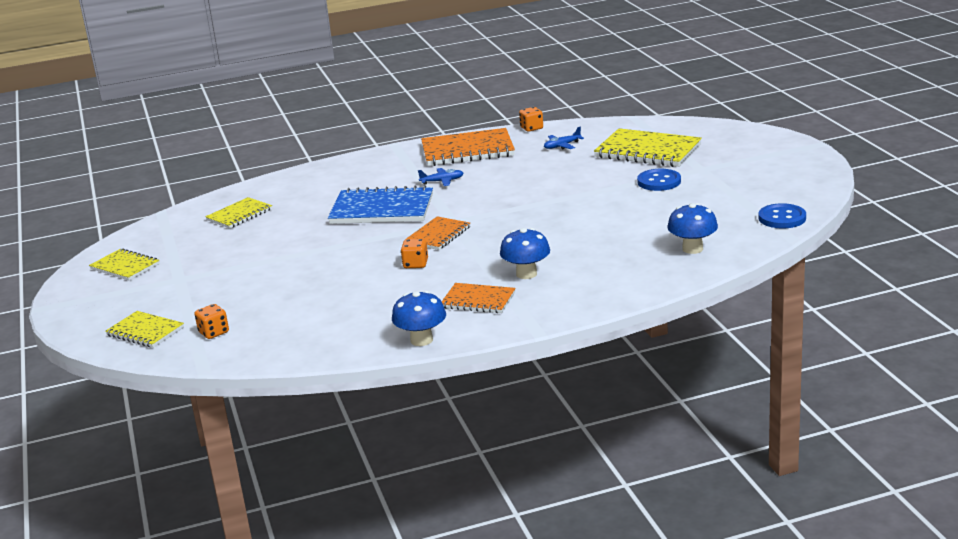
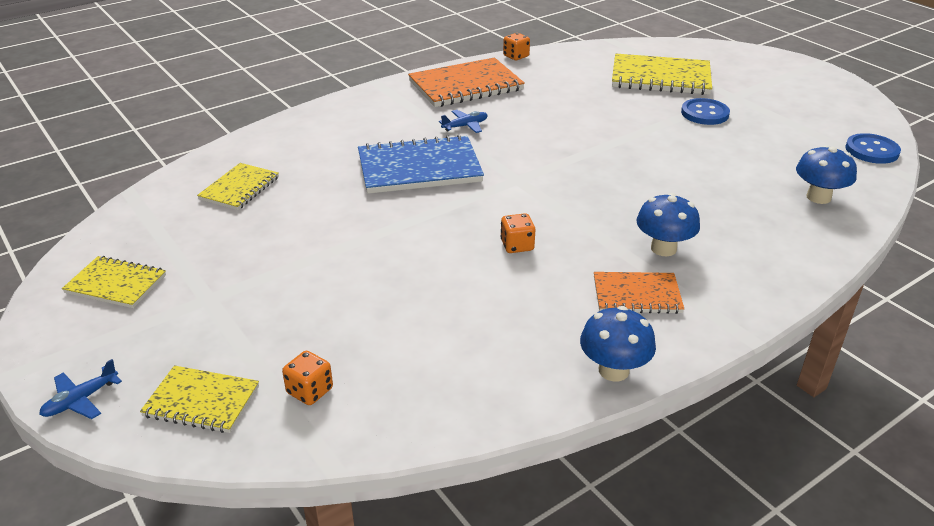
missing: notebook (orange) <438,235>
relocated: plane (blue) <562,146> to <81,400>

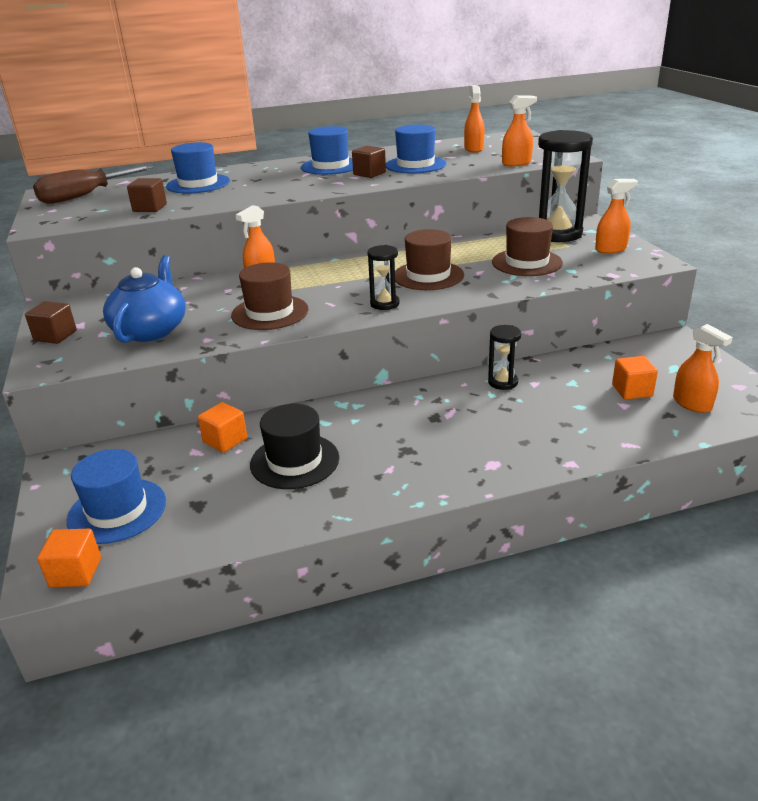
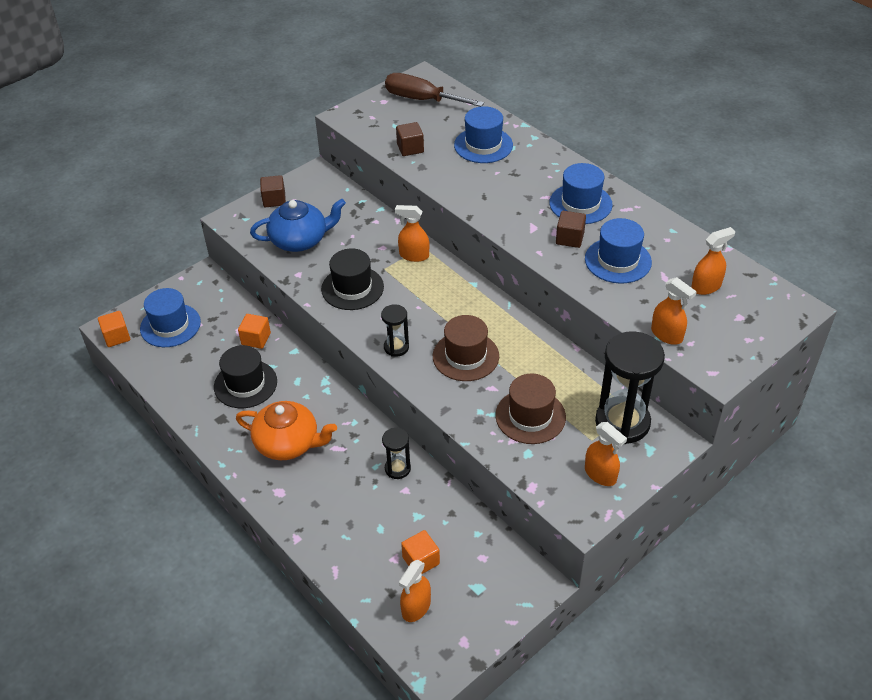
appeared: teapot (orange) <288,443>
colour: hat (brown) <270,313> to hat (black) <352,288>

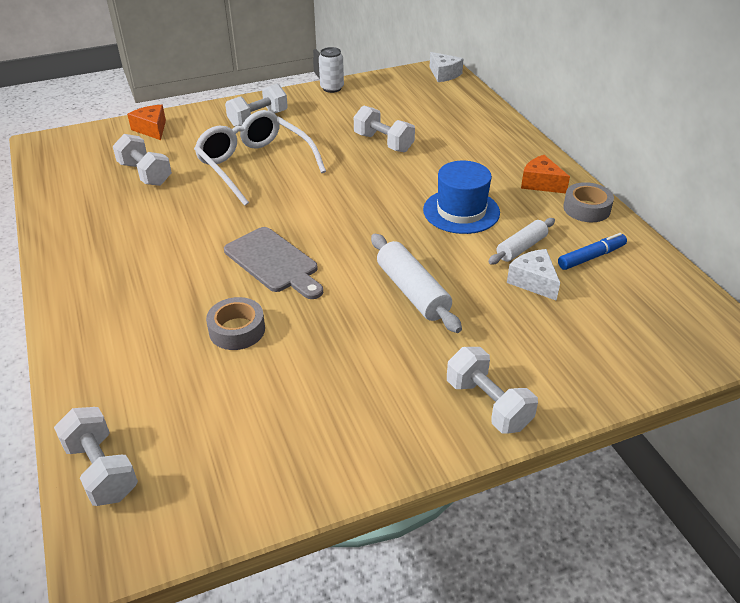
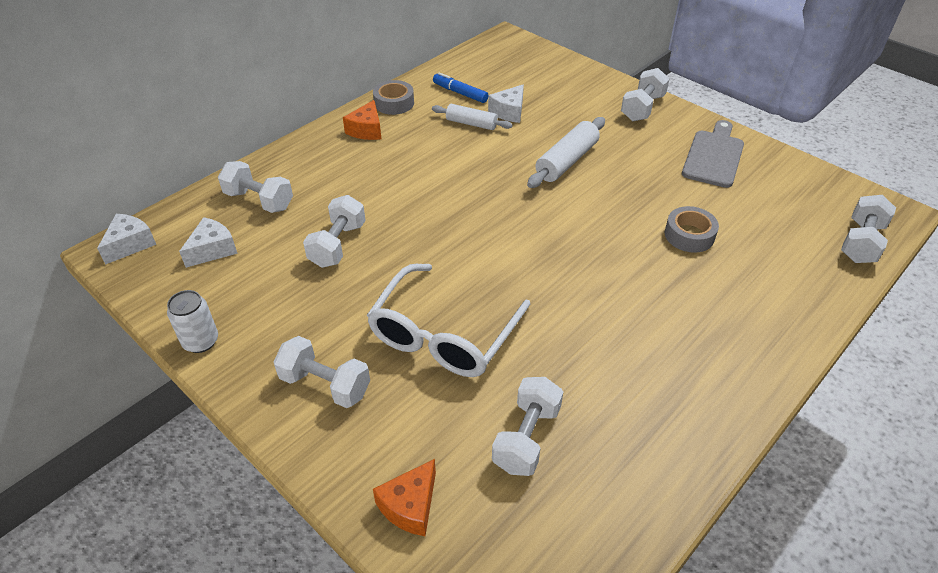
missing: hat (blue) <461,211>
appeared: cheese (white) <212,250>; dumbbell (white) <259,200>
relocated: cutting board (grey) <274,262> to <714,156>

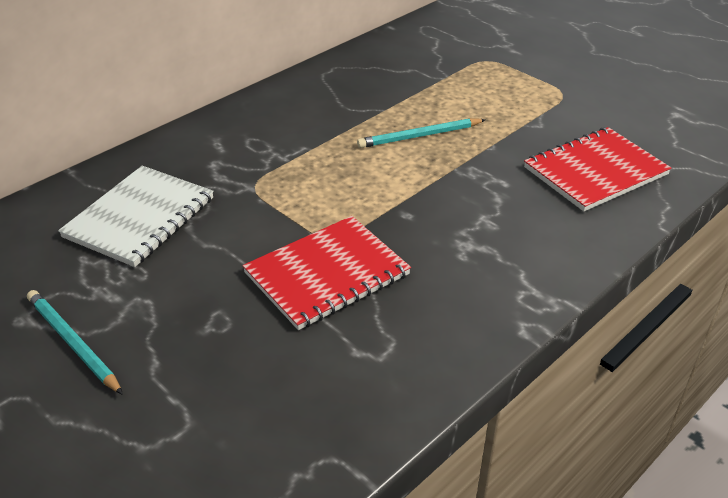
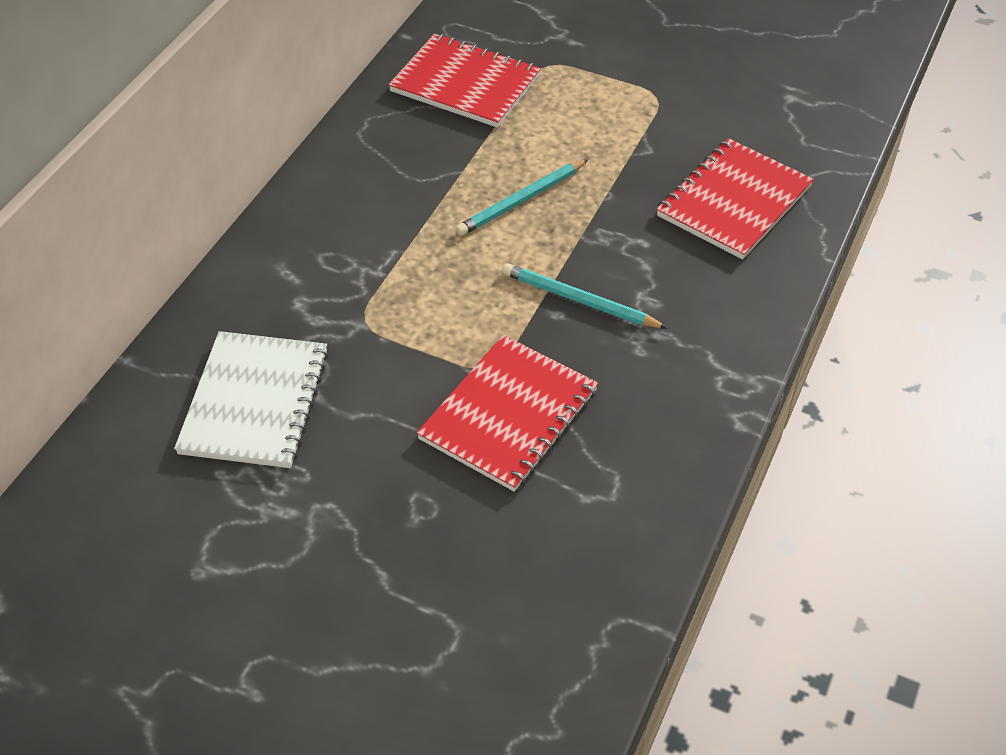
appeared: notebook (red) <465,83>
relocated: pencil (turquoise) <73,343> to <579,300>

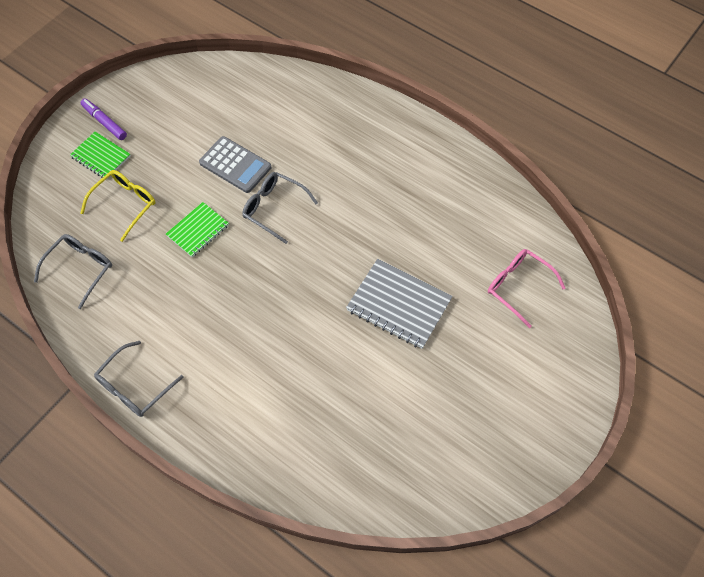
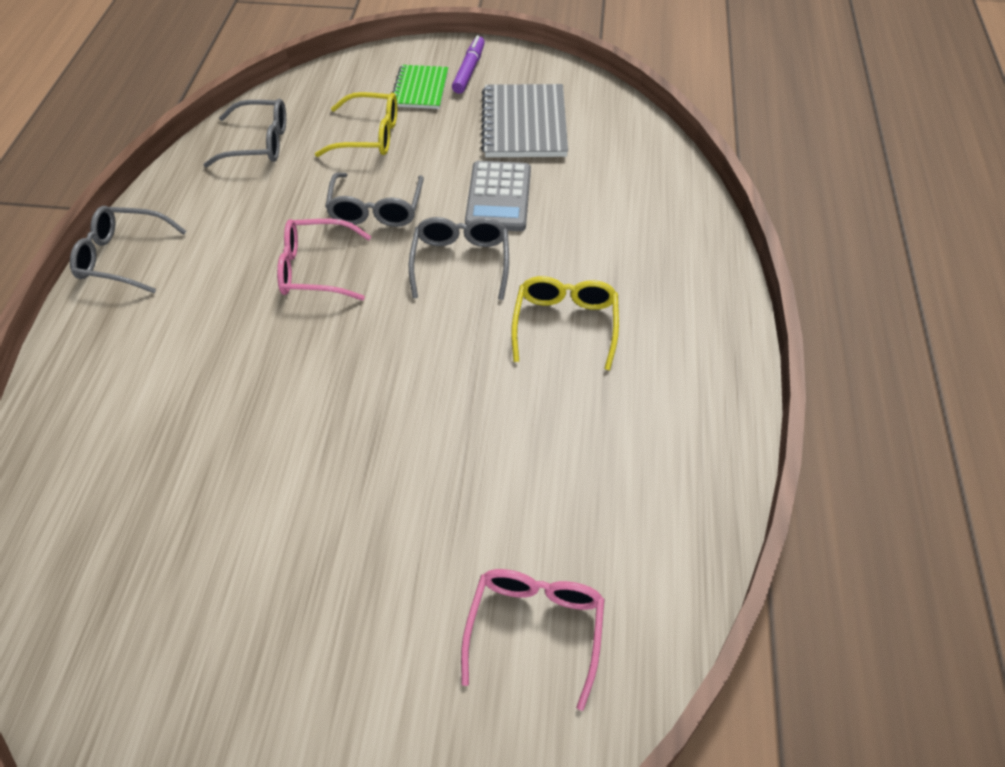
appeared: glasses (pink) <315,269>; glasses (yellow) <565,325>
relocated: notebook (grey) <399,305> to <524,124>
exchanged: notebook (green) <198,230> to glasses (grey) <376,209>

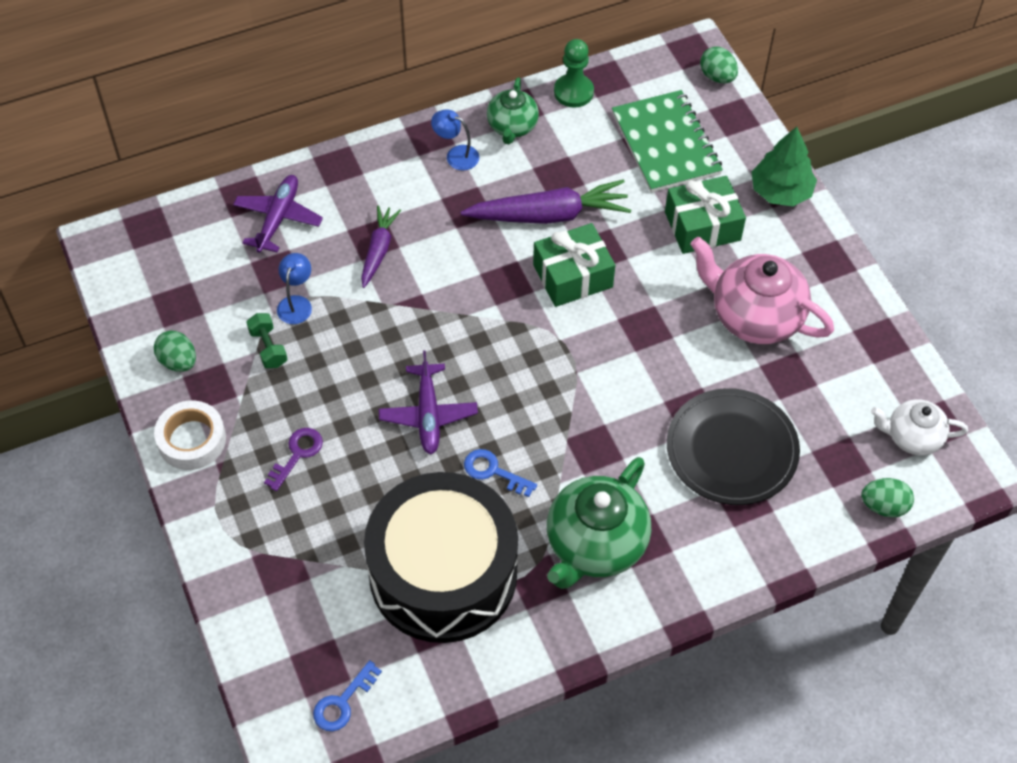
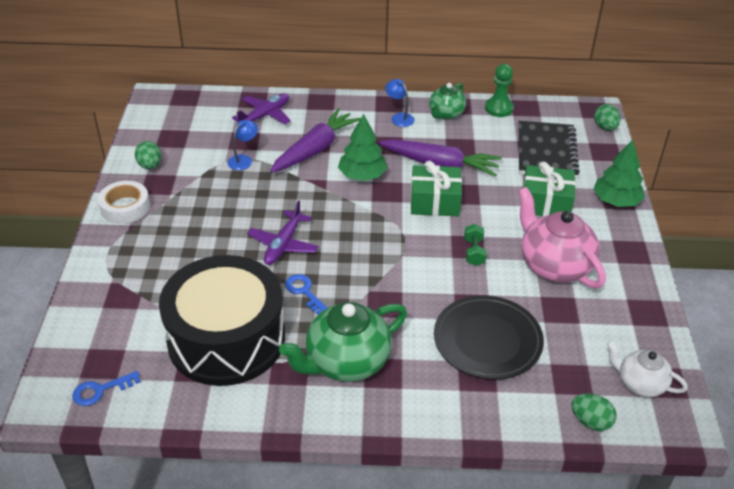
missing: key (purple) <297,454>
appeared: tree (green) <362,175>
relocated: dumbbell (green) <268,348> to <474,252>
colour: notebook (green) <665,144> to notebook (black) <546,152>
size: carrot (purple) <378,250> = <315,149> x1.69

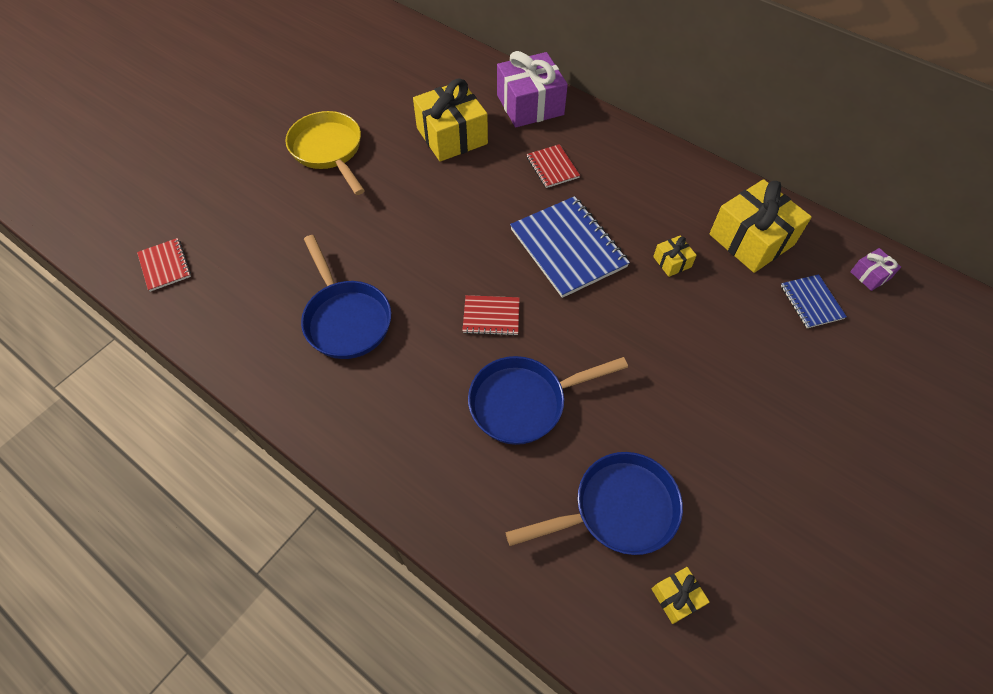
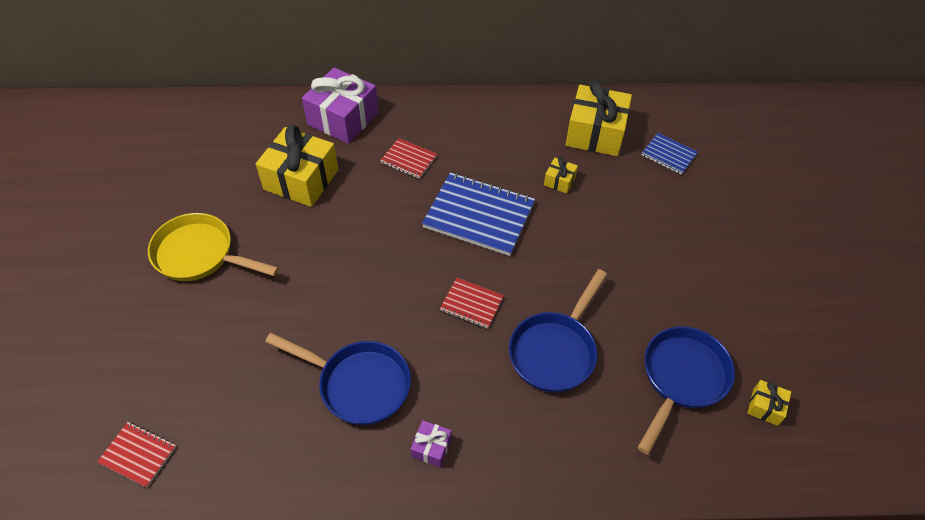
relocated: gift (purple) <870,275> to <431,448>
spun: notebook (red) <491,316> = <472,304> 60 degrees clockwise

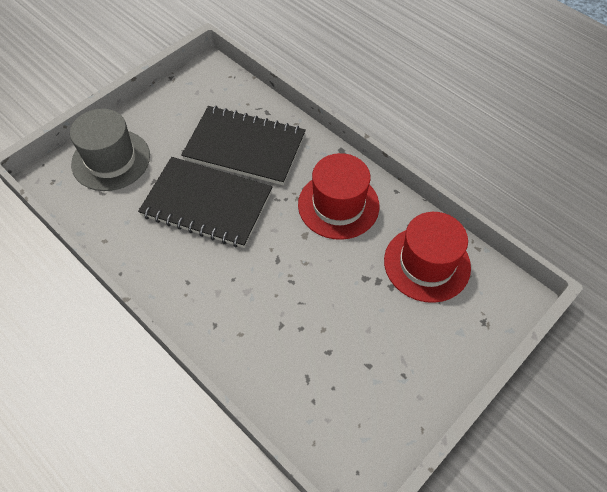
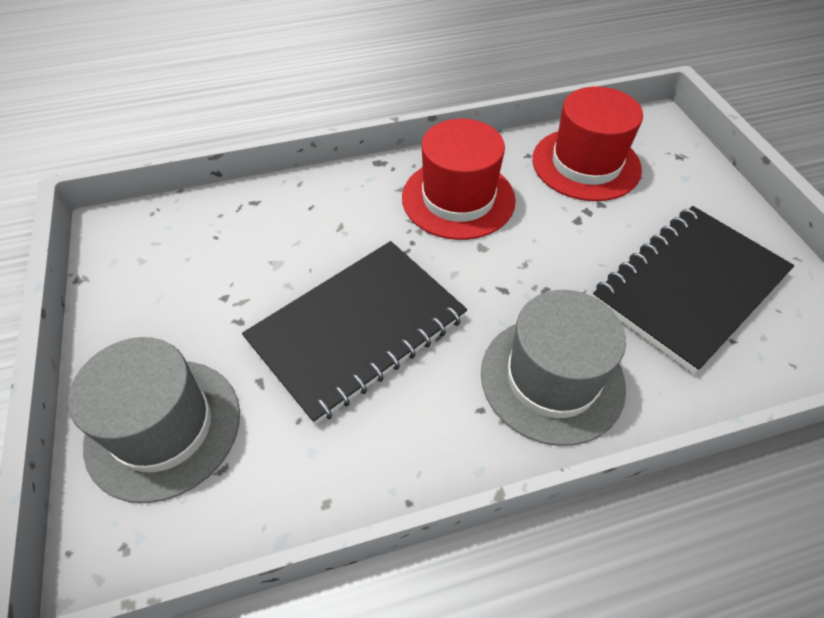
appeared: hat (grey) <552,378>
relocated: notebook (black) <245,147> to <690,287>

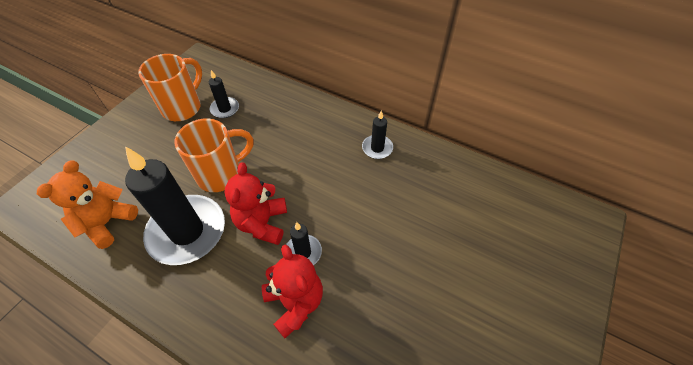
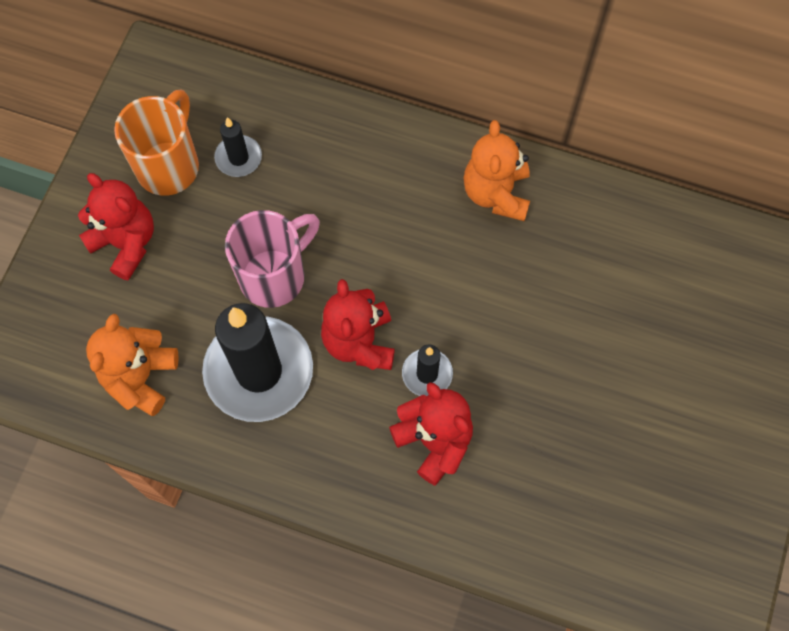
appeared: teddy bear (red) <126,243>
exchanged: candle (black) <377,148> to teddy bear (orange) <496,193>
colour: mug (orange) <221,174> to mug (pink) <274,276>

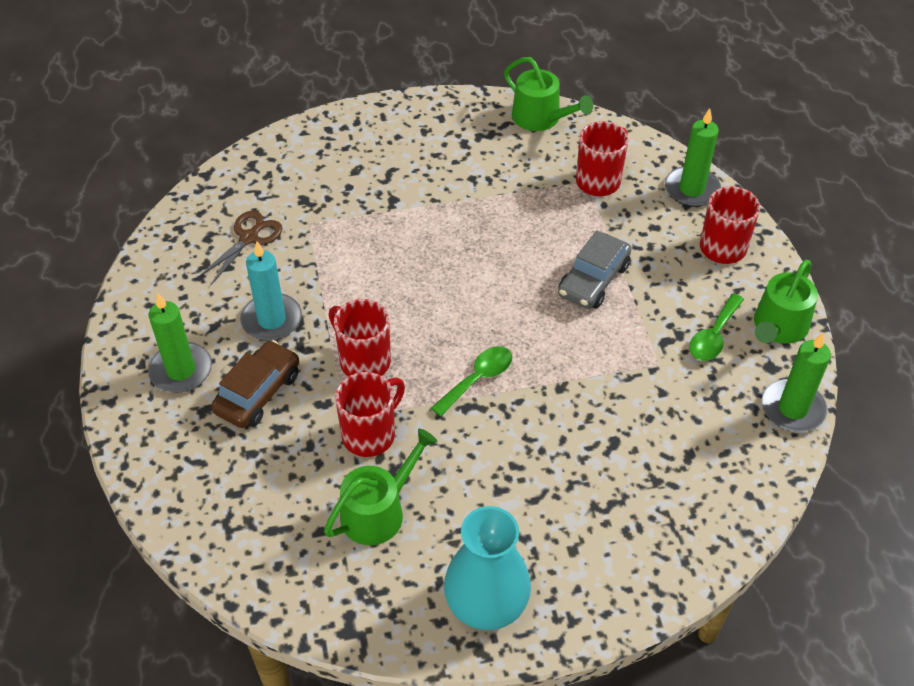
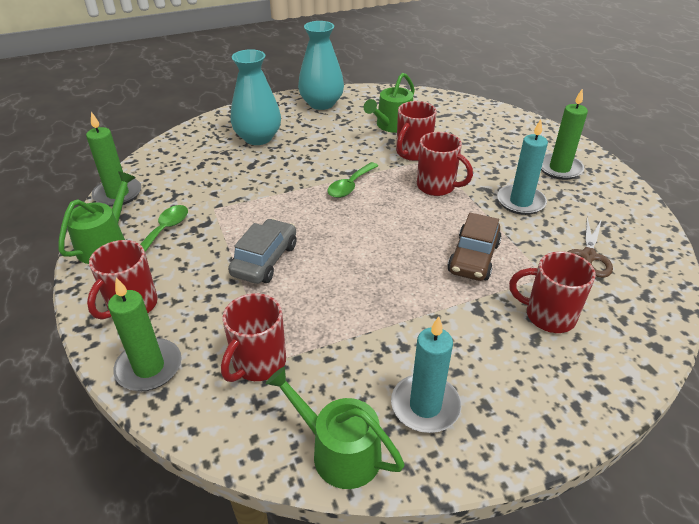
appeared: vase (turquoise) <258,138>; candle (turquoise) <425,406>; mug (red) <548,316>
relocated: car (brown) <258,393> to <473,258>

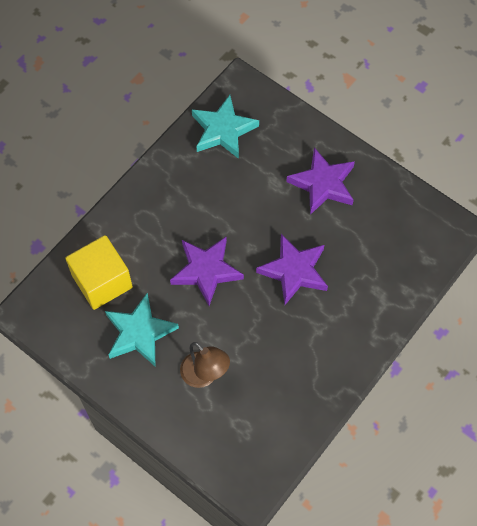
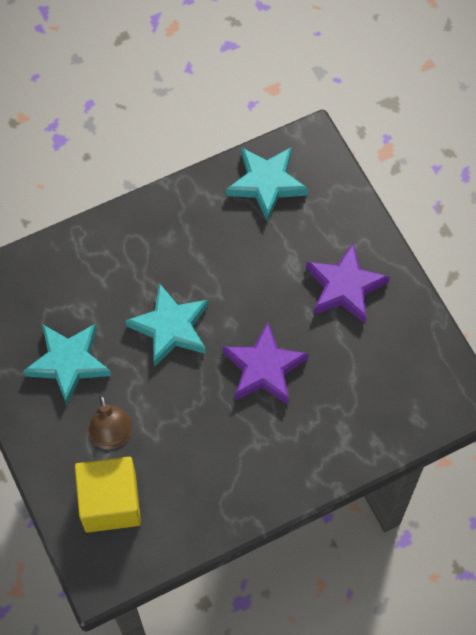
relocated: cube (yellow) <102,281> to <110,502>
colour: star (purple) <206,271> to star (turquoise) <170,327>

